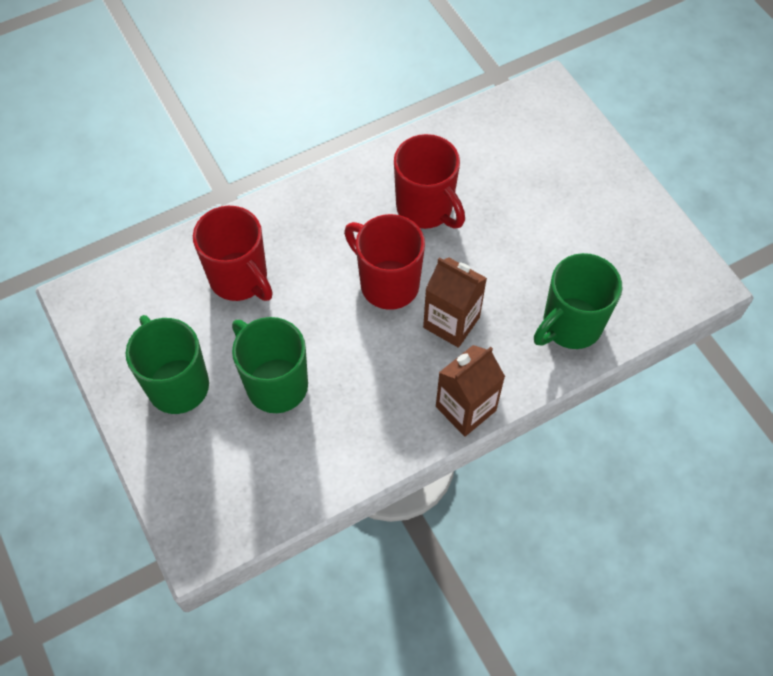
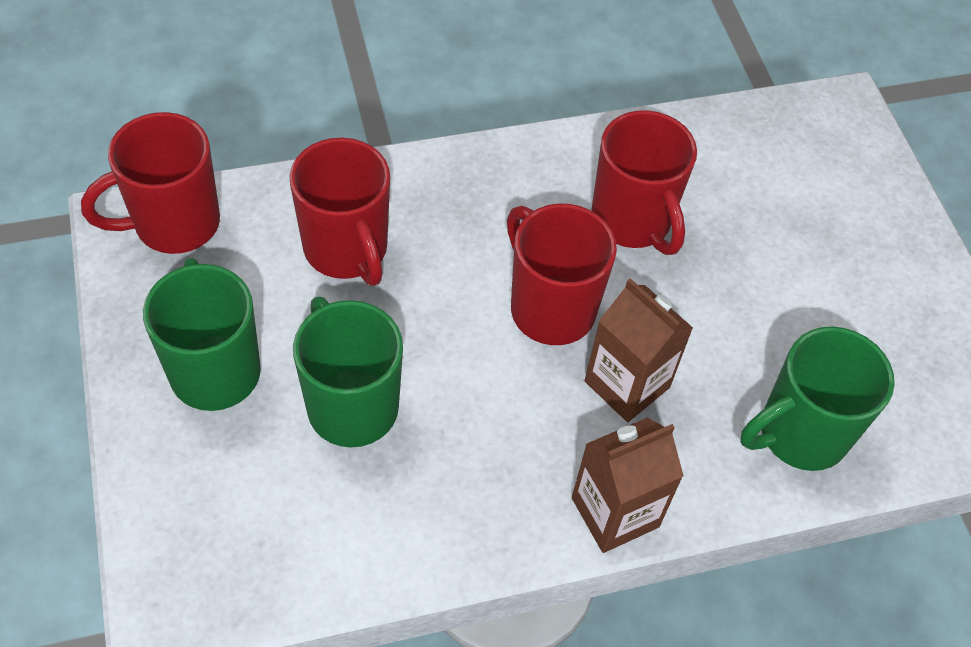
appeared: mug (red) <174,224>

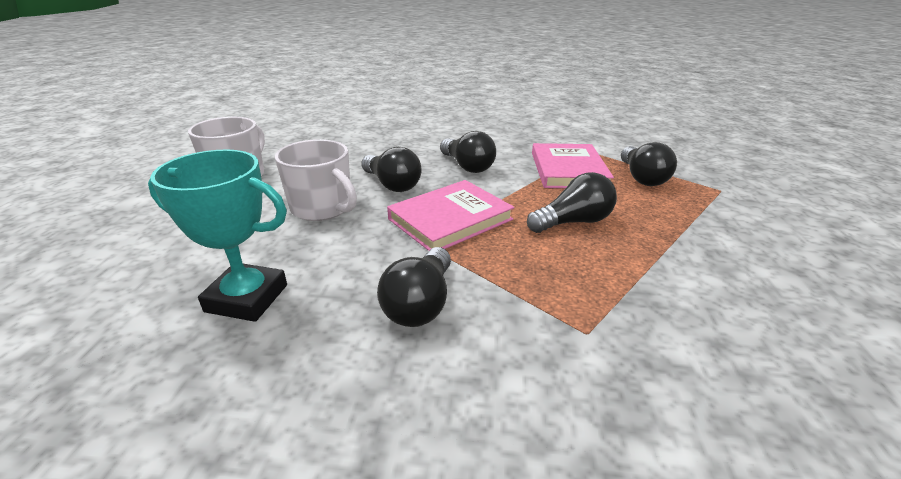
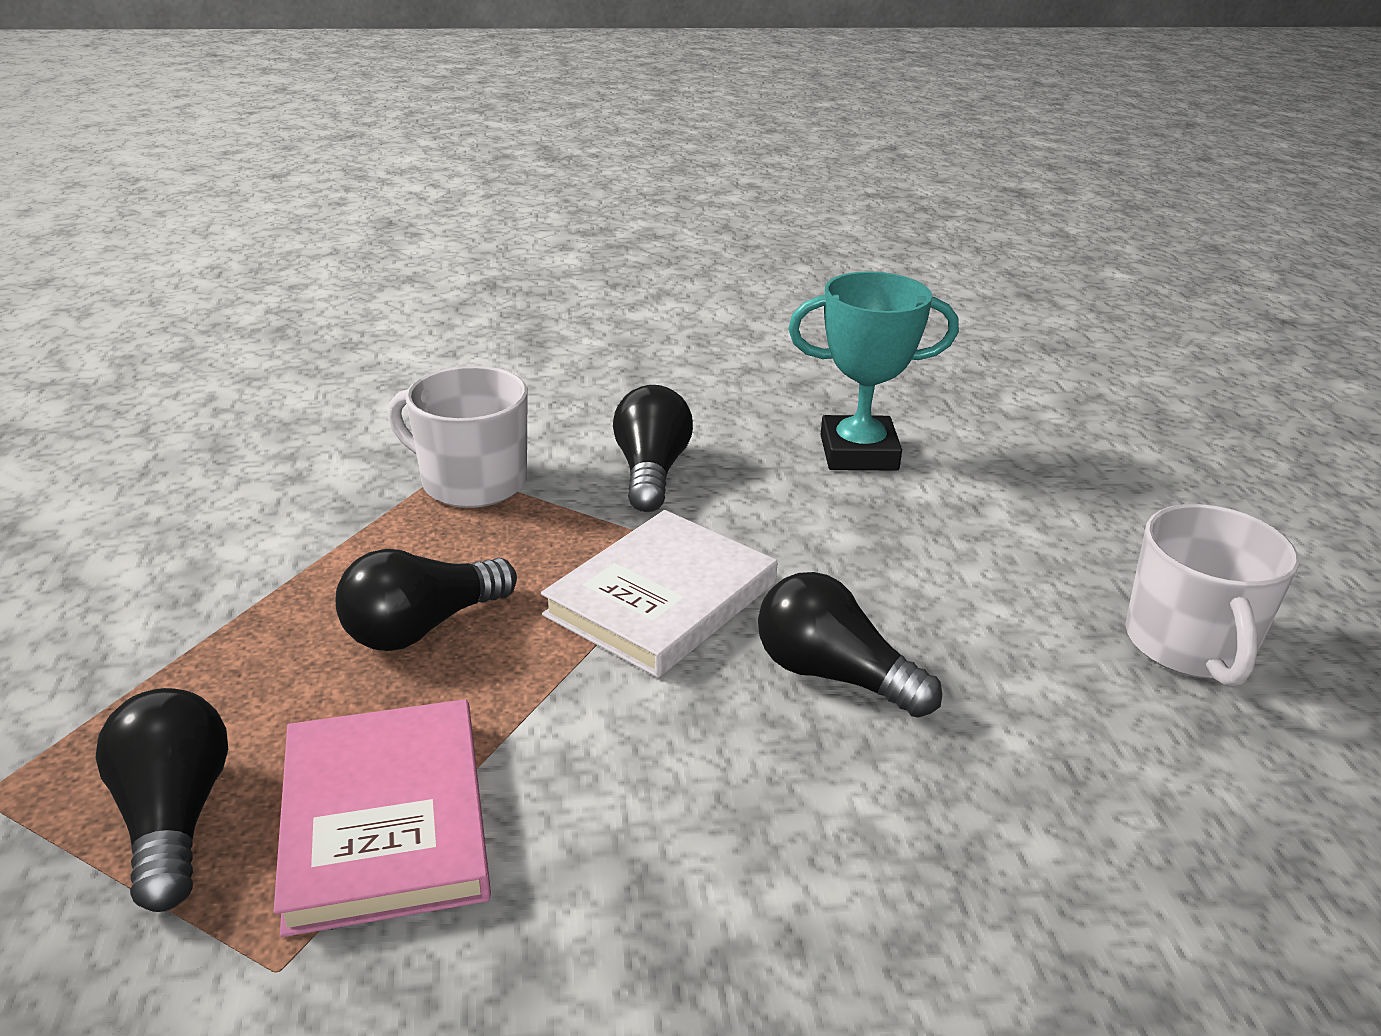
missing: light bulb (black) <467,166>
relocated: mug (white) <322,208> to <472,482>
colour: book (pink) <450,219> to book (white) <662,599>

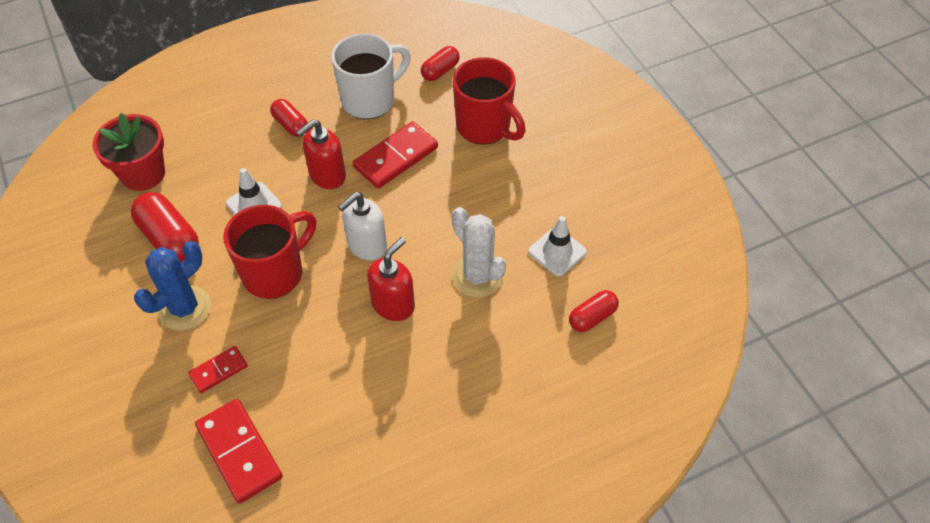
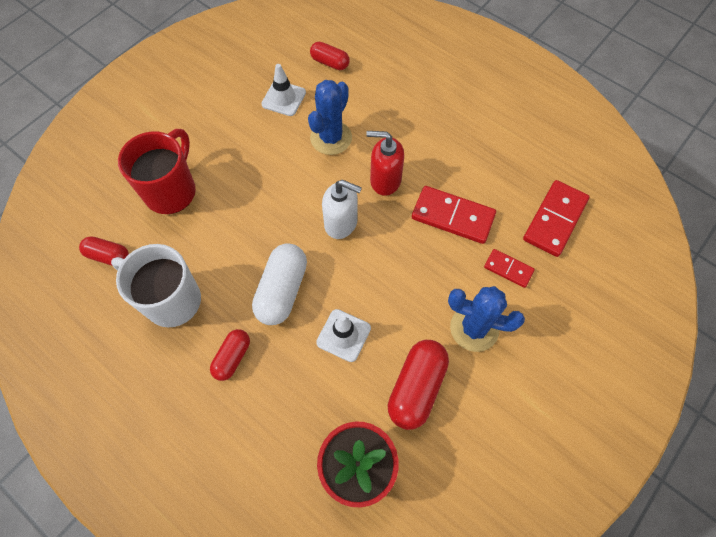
missing: mug (red) <275,273>
relocated: domino (red) <396,158> to <453,216>
exchanged: soap dispenser (red) <327,176> to capsule (white) <282,290>
colour: cactus (white) <477,276> to cactus (blue) <331,138>

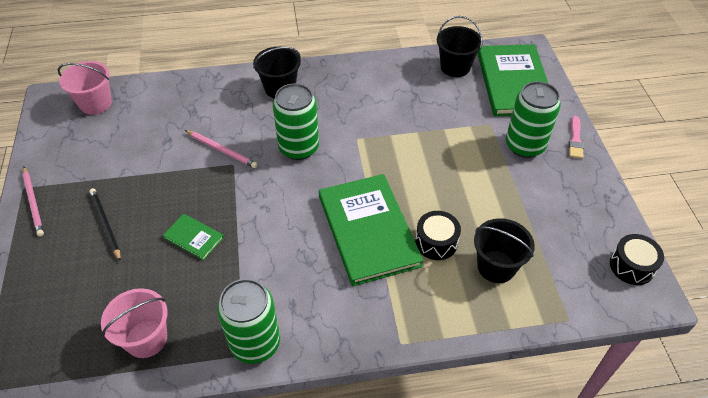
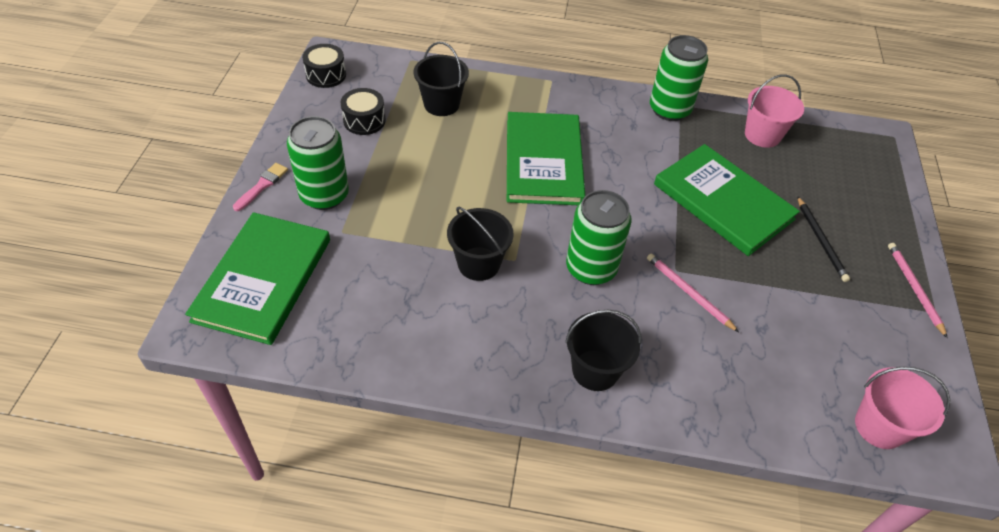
relocated: drum (black) <436,242> to <364,120>; bucket (black) <455,67> to <479,264>
size: book (green) <194,238> = <723,202> x2.24

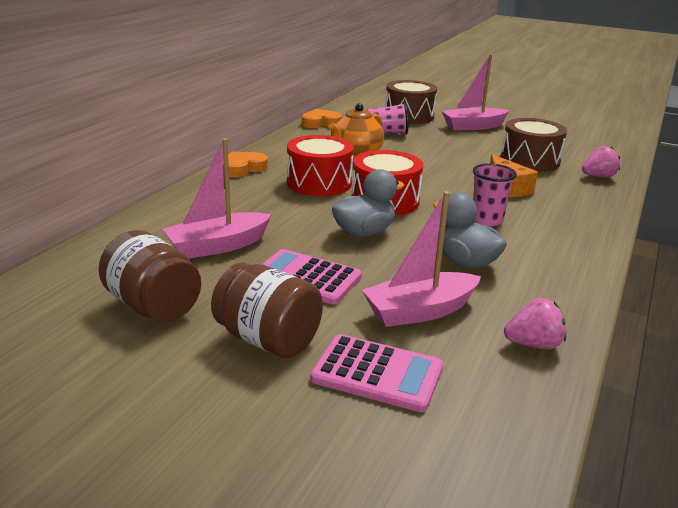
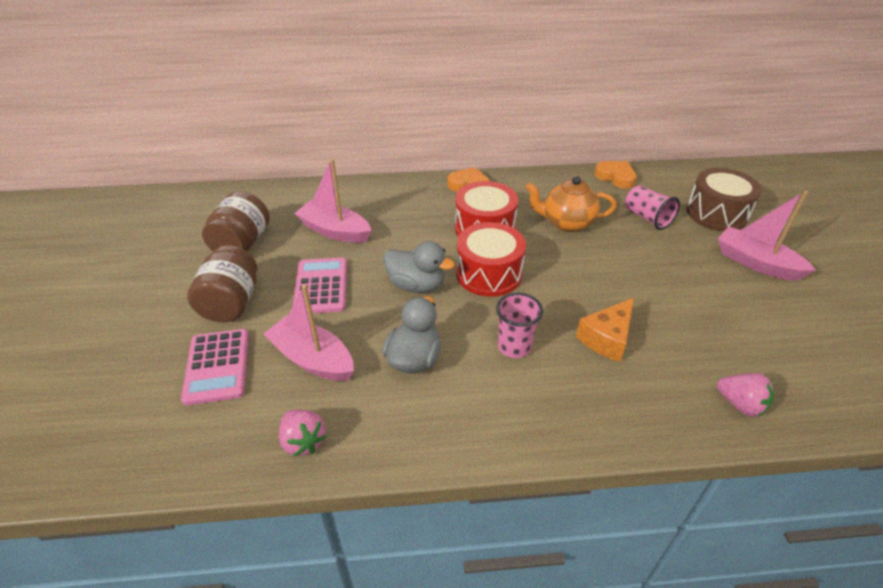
missing: drum (brown) <530,161>

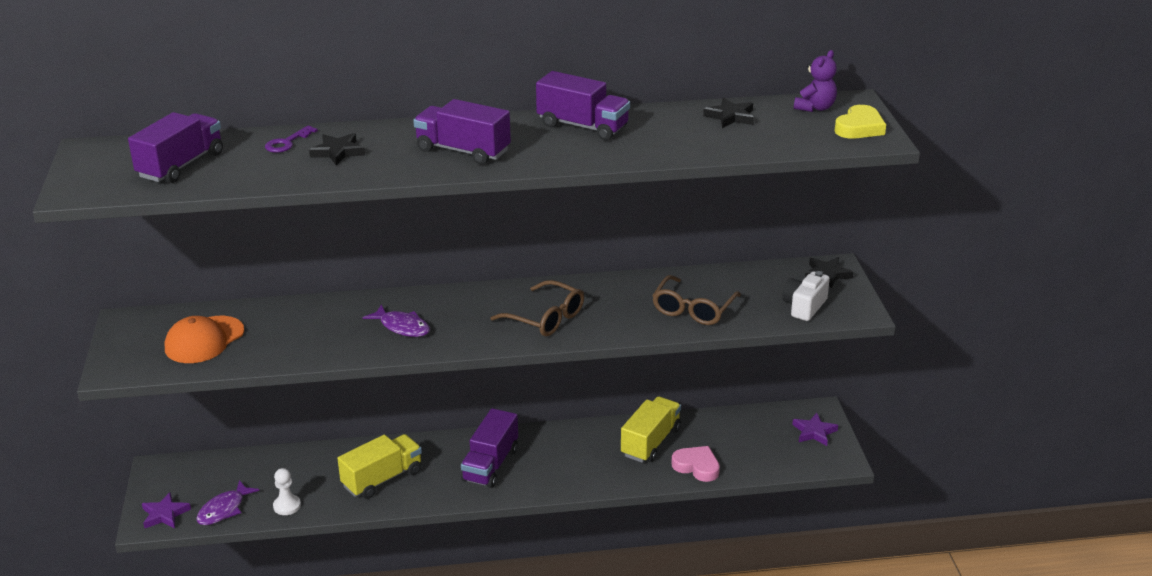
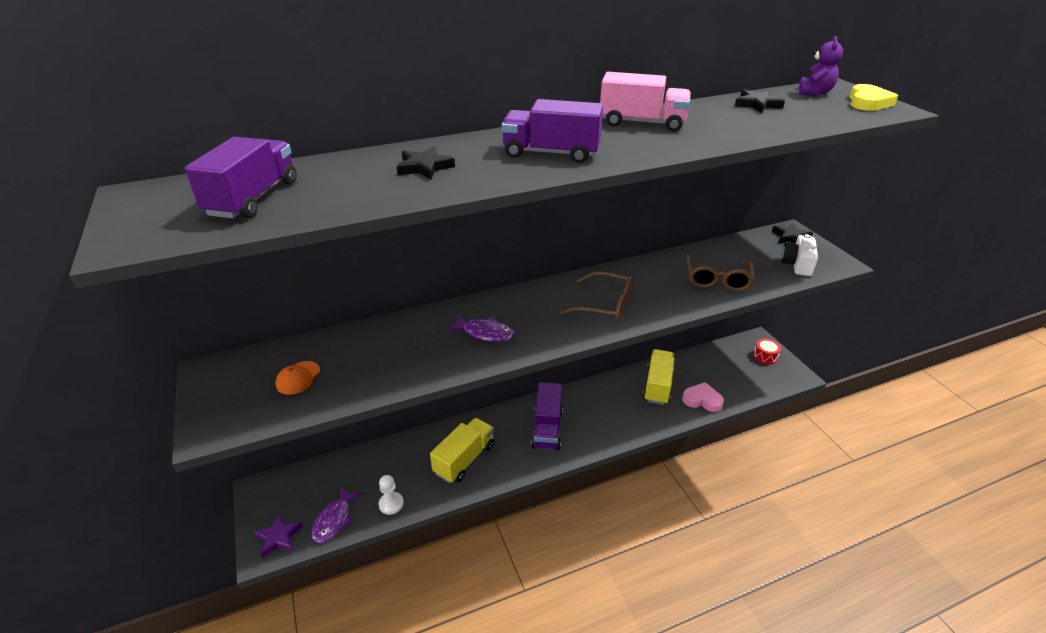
missing: key (purple) <287,143>
exchanged: star (purple) <814,432> to drum (red) <765,356>
colour: truck (purple) <583,126> to truck (pink) <642,123>
size: cap (orange) <204,340> = <298,378> x0.57

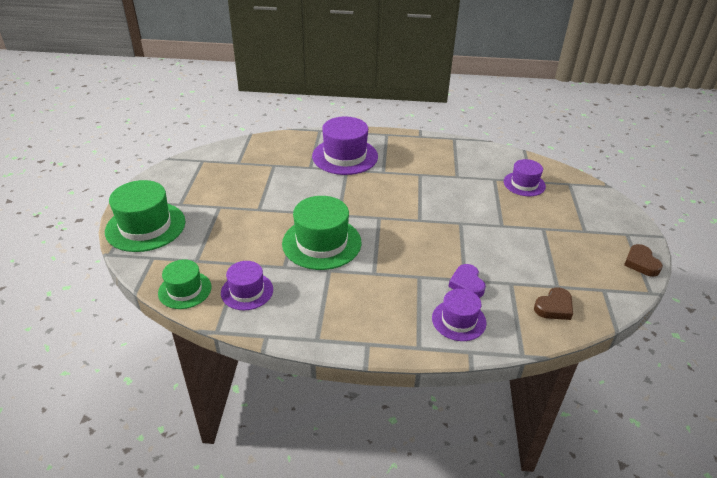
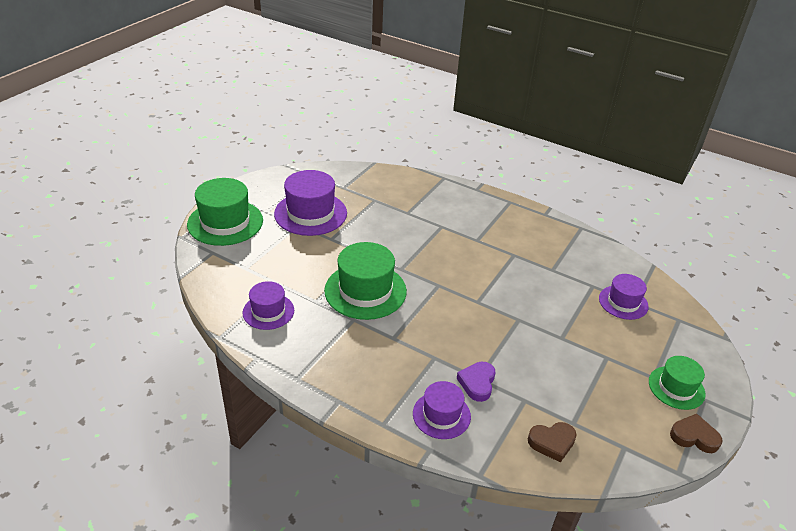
relocated: hat (purple) <345,156> to <310,213>; hat (green) <185,290> to <676,387>
spun: heart (brown) <641,263> = <694,436> 90 degrees clockwise

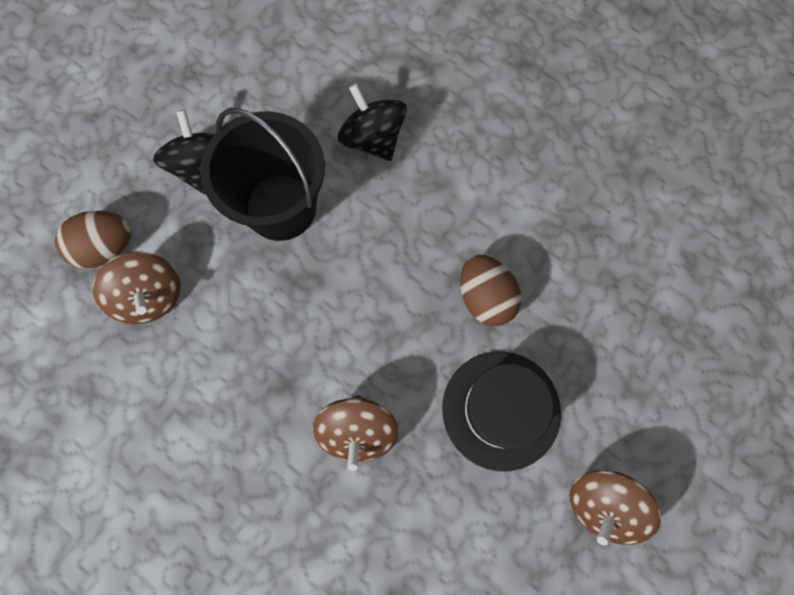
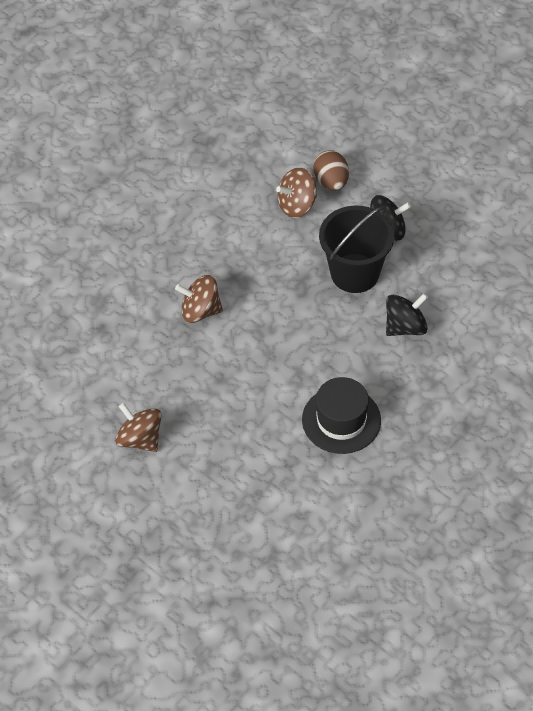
missing: egg (brown) <485,297>
relocated: hat (black) <501,410> to <341,420>

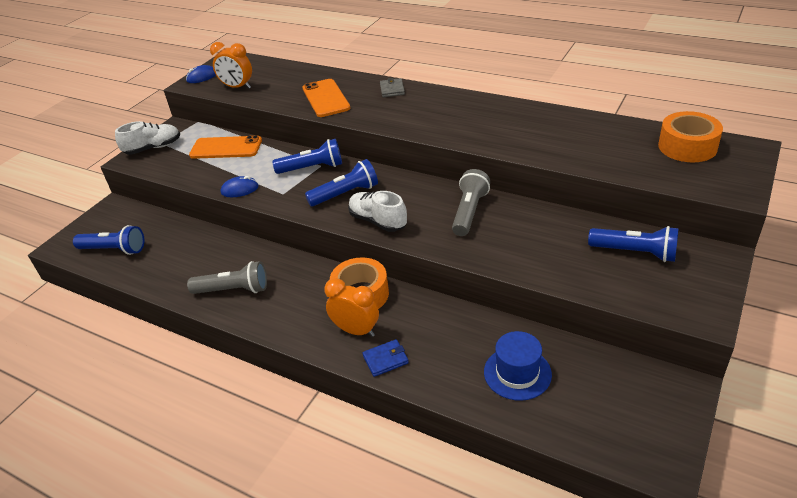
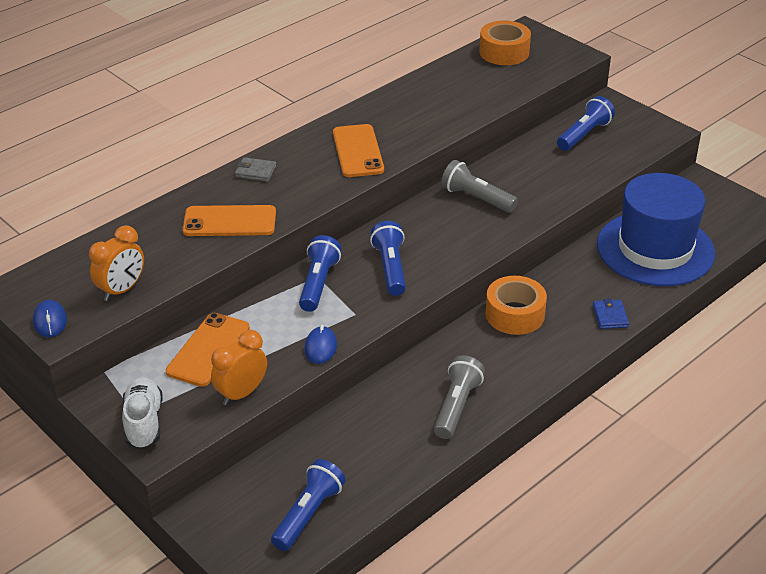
missing: shoe (white) <378,221>
appeared: phone (orange) <358,151>
relocated: clock (orange) <356,330> to <241,393>
size: hat (blue) <517,373> = <655,249> x2.02

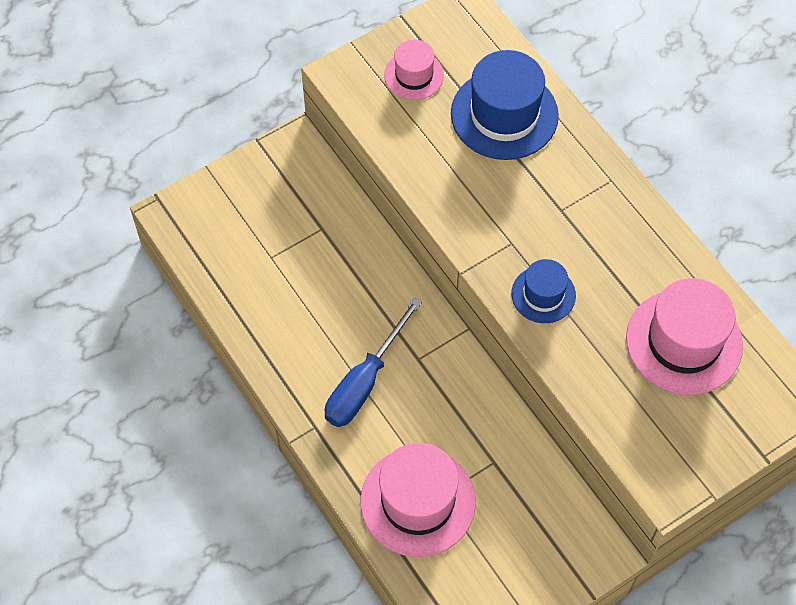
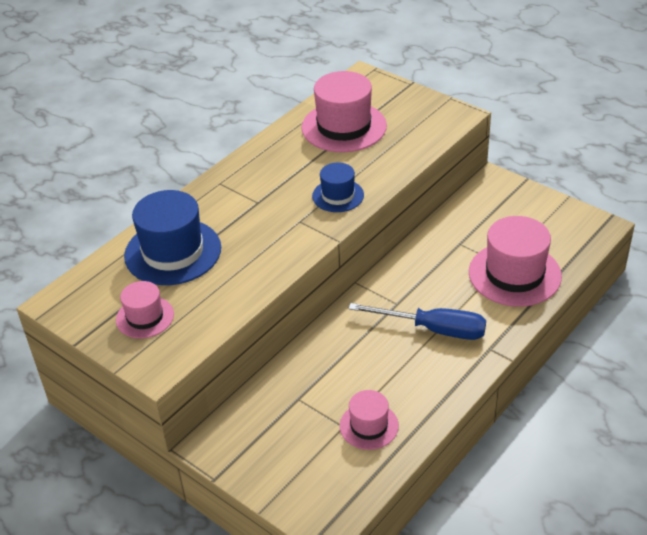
appeared: hat (pink) <369,426>

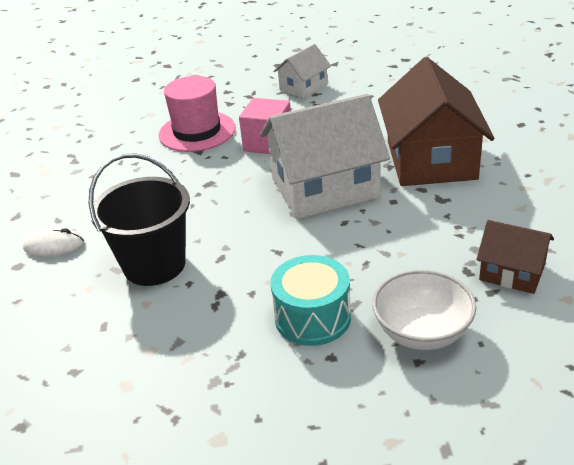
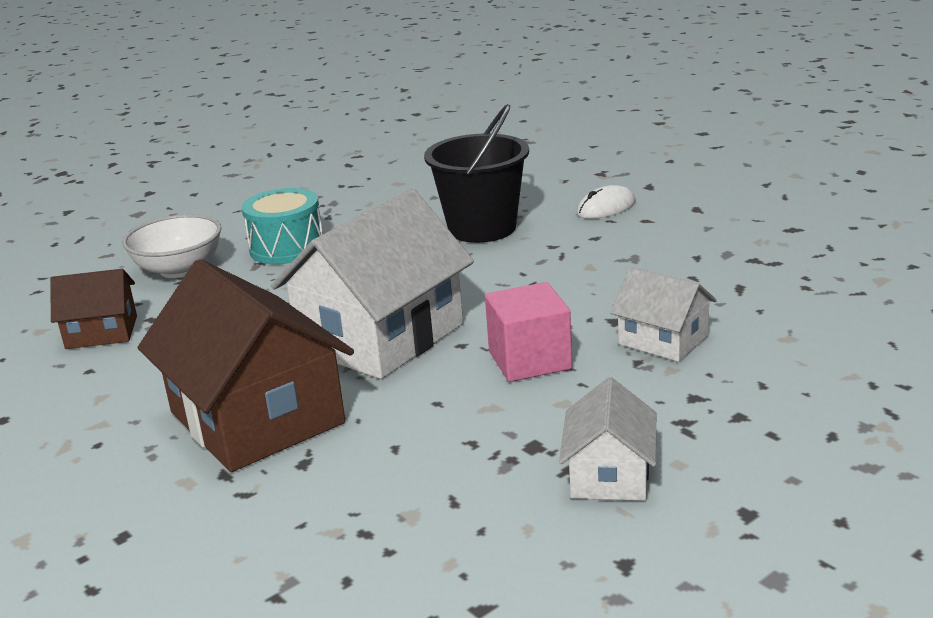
exchanged: hat (pink) <197,131> to house (white) <663,340>

